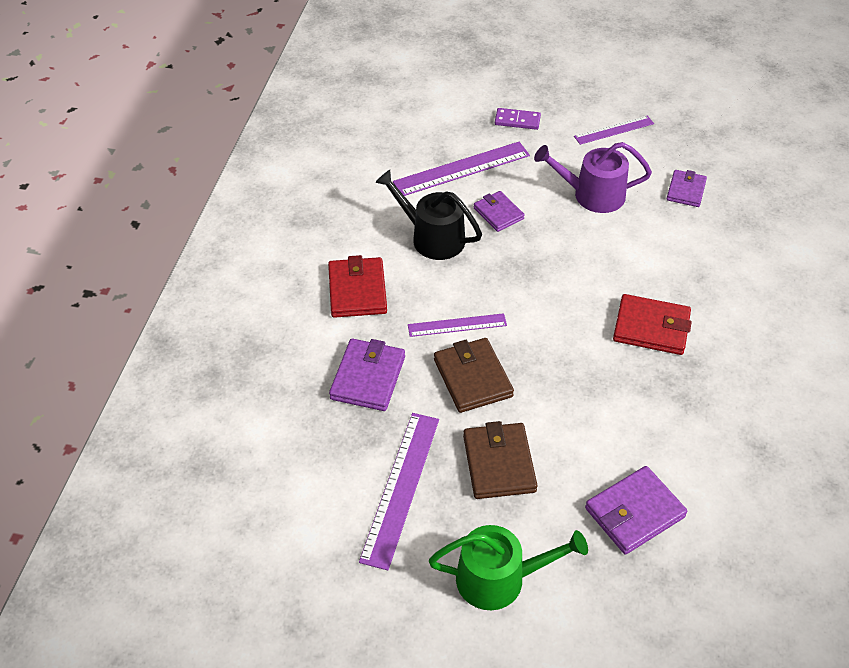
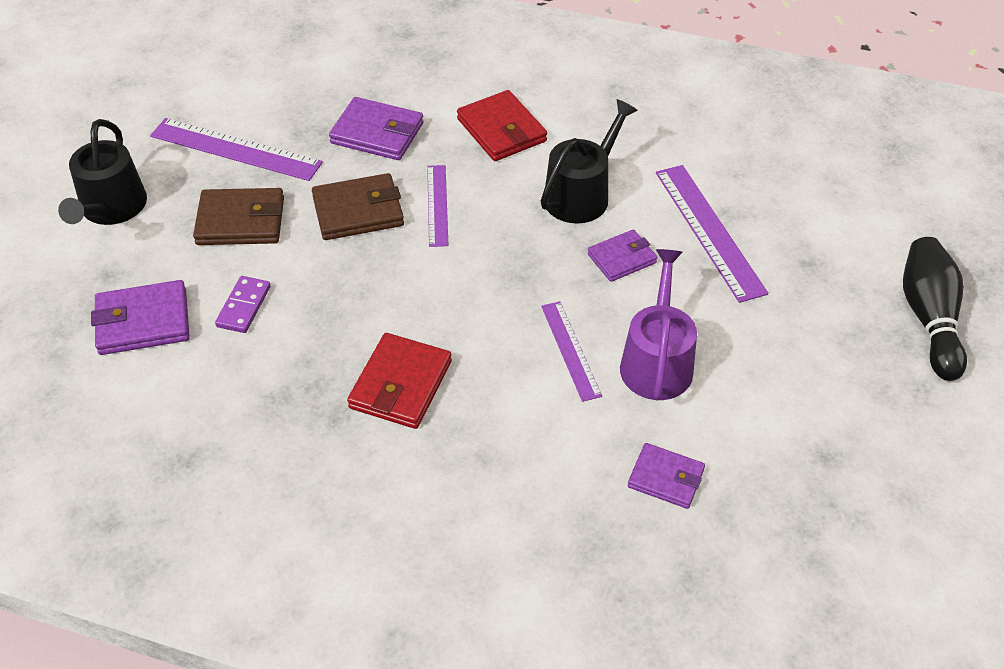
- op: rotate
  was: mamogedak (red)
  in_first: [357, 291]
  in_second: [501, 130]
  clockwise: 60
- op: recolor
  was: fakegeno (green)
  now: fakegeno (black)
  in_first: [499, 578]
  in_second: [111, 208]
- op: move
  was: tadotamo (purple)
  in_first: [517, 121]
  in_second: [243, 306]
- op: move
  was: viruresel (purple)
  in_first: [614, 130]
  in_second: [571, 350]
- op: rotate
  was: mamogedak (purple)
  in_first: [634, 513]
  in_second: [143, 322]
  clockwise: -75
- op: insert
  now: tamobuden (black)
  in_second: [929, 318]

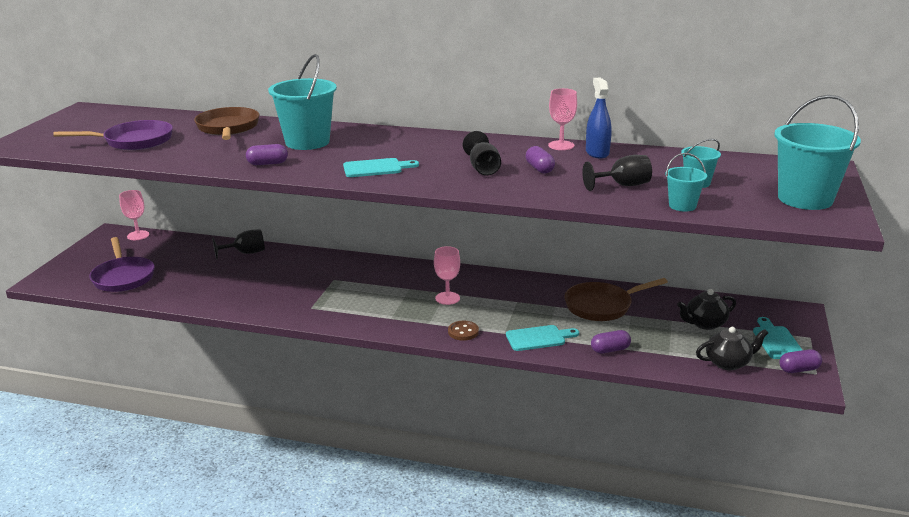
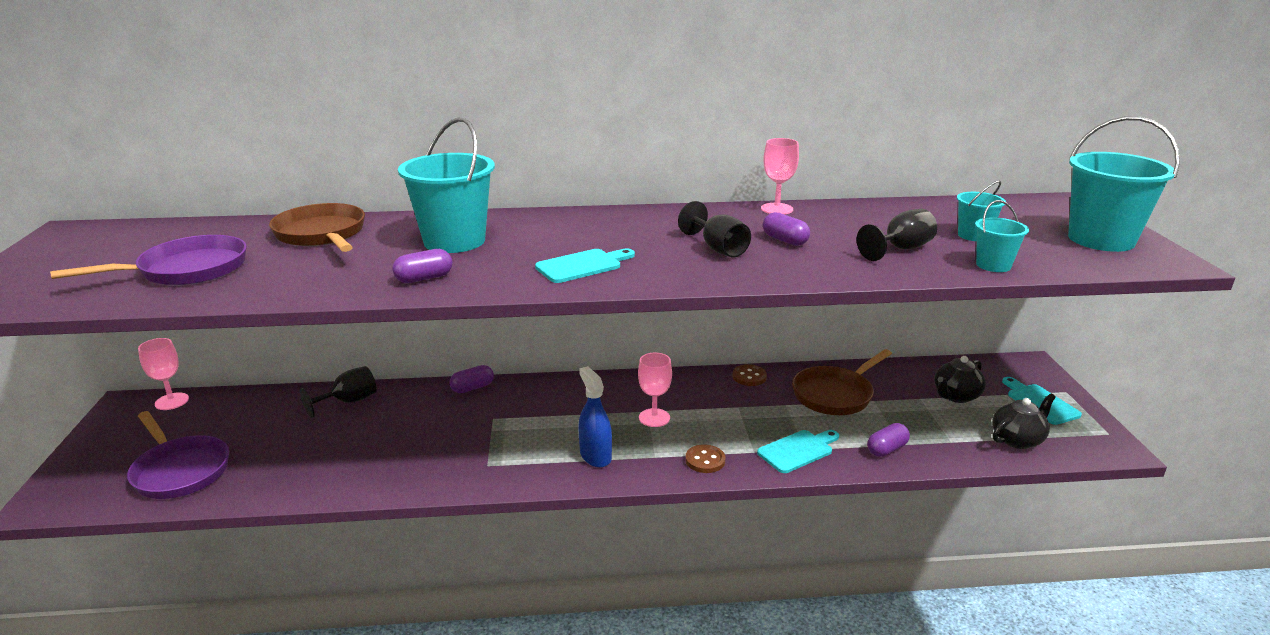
- op: move
  was: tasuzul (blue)
  in_first: [597, 153]
  in_second: [595, 456]
- op: move
  was: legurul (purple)
  in_first: [799, 369]
  in_second: [472, 388]
- op: insert
  now: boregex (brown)
  in_second: [749, 377]

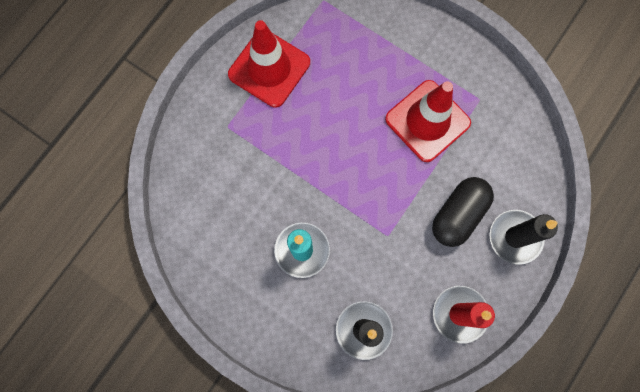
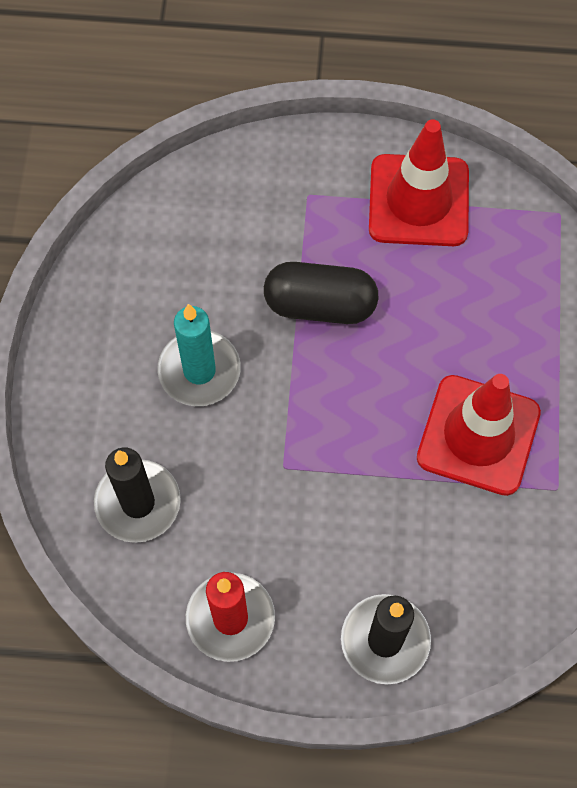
- op: move
  was: legurul (black)
  in_first: [458, 214]
  in_second: [320, 305]

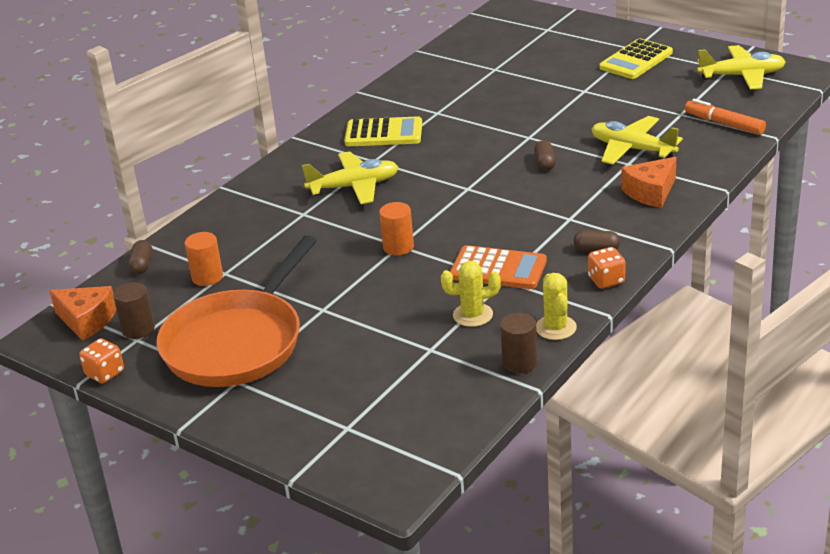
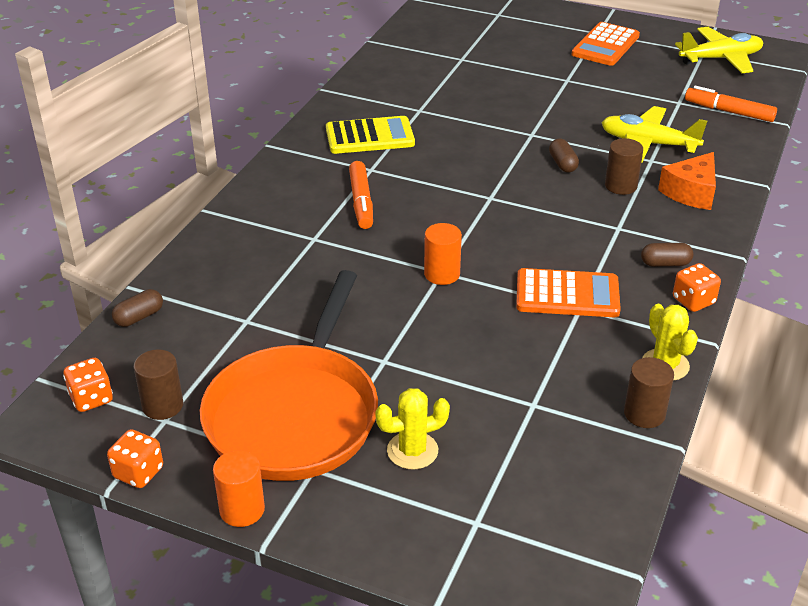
- op: replace
  was: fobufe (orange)
  now: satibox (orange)
  in_first: [87, 320]
  in_second: [91, 398]
- op: rotate
  was: legurul (brown)
  in_first: [142, 265]
  in_second: [139, 317]
  clockwise: 60
- op: move
  was: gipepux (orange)
  in_first: [207, 277]
  in_second: [242, 510]
- op: replace
  was: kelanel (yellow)
  now: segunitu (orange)
  in_first: [354, 187]
  in_second: [361, 202]
- op: move
  was: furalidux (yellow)
  in_first: [473, 315]
  in_second: [412, 451]
- op: recolor
  was: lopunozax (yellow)
  now: lopunozax (orange)
  in_first: [636, 60]
  in_second: [605, 45]
- op: insert
  now: gipepux (brown)
  in_second: [620, 186]

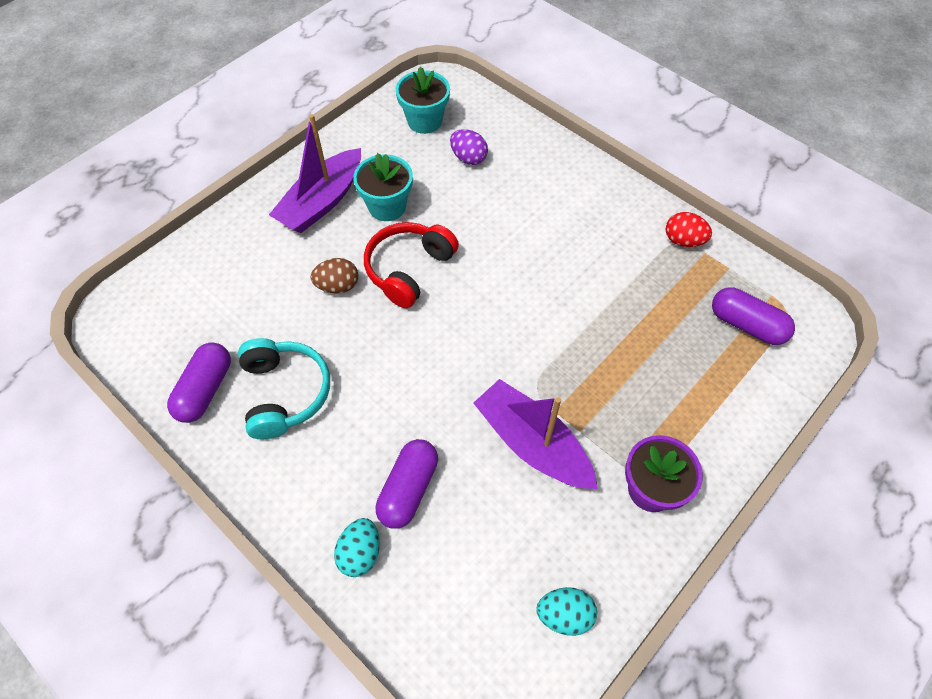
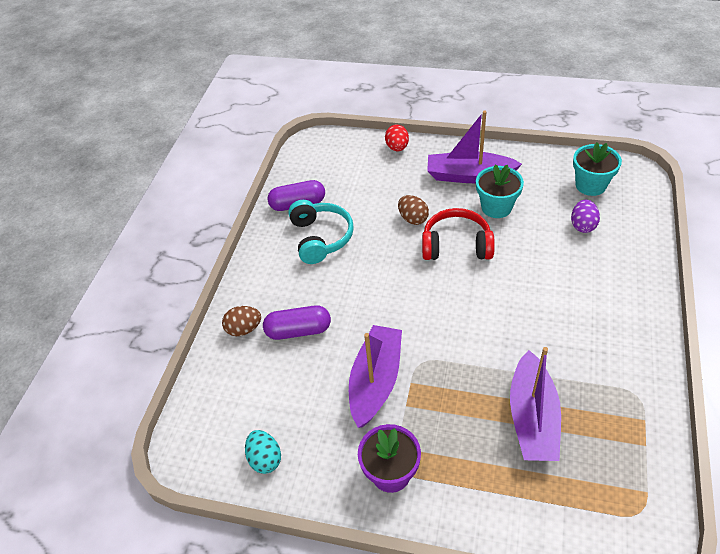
- op: rotate
  was: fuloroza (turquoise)
  in_first: [285, 393]
  in_second: [320, 238]
  clockwise: -60
- op: recolor
  was: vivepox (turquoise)
  now: vivepox (brown)
  in_first: [360, 553]
  in_second: [244, 329]
- op: move
  was: vivepox (red)
  in_first: [683, 240]
  in_second: [397, 147]
- op: delete
  was: legurul (purple)
  in_first: [746, 325]
- op: insert
  now: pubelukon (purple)
  in_second: [532, 417]

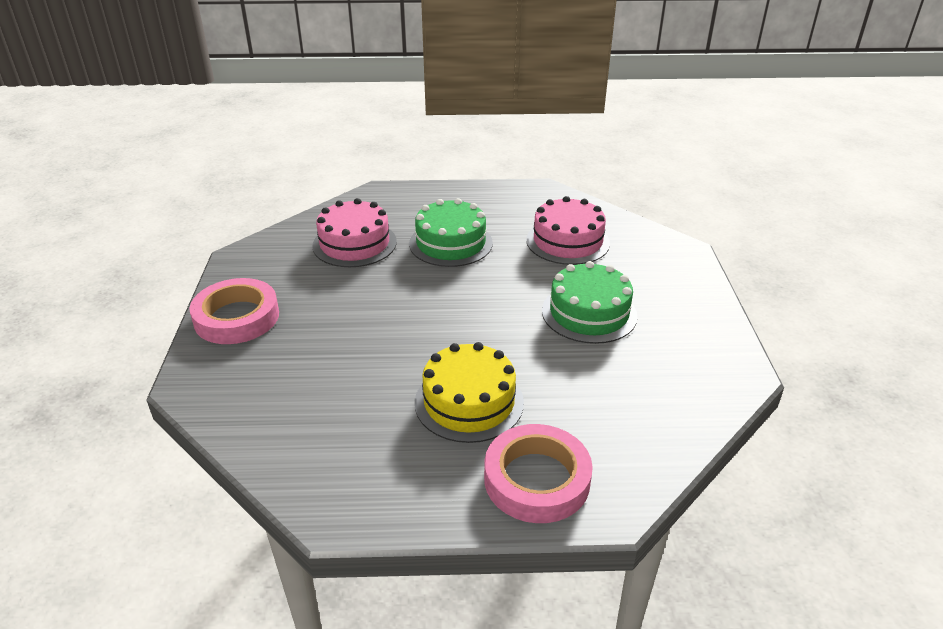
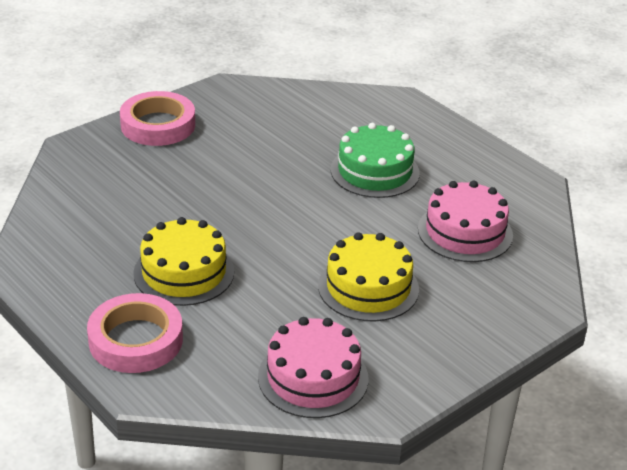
- op: move
  was: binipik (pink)
  in_first: [354, 243]
  in_second: [313, 377]
- op: recolor
  was: binipik (green)
  now: binipik (yellow)
  in_first: [589, 313]
  in_second: [368, 287]

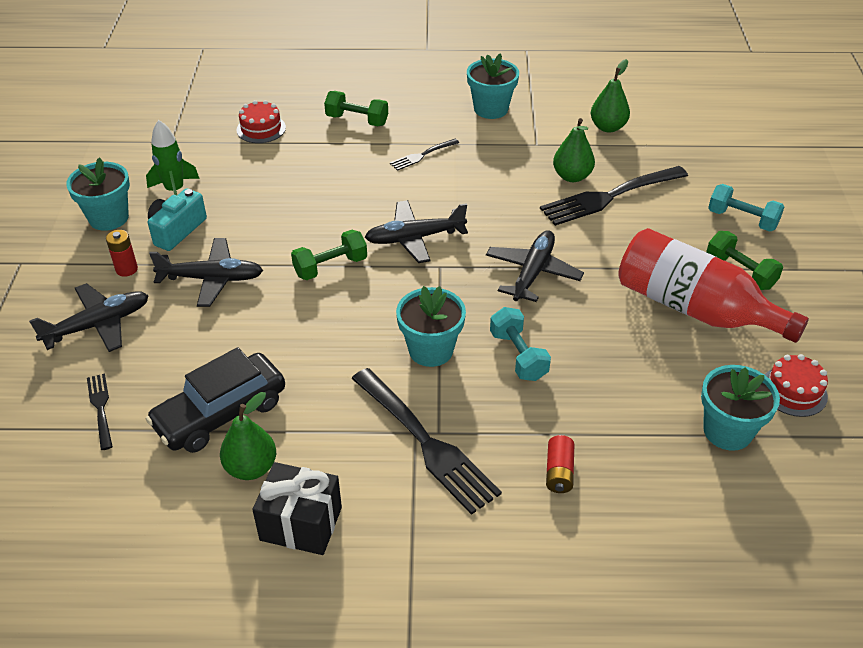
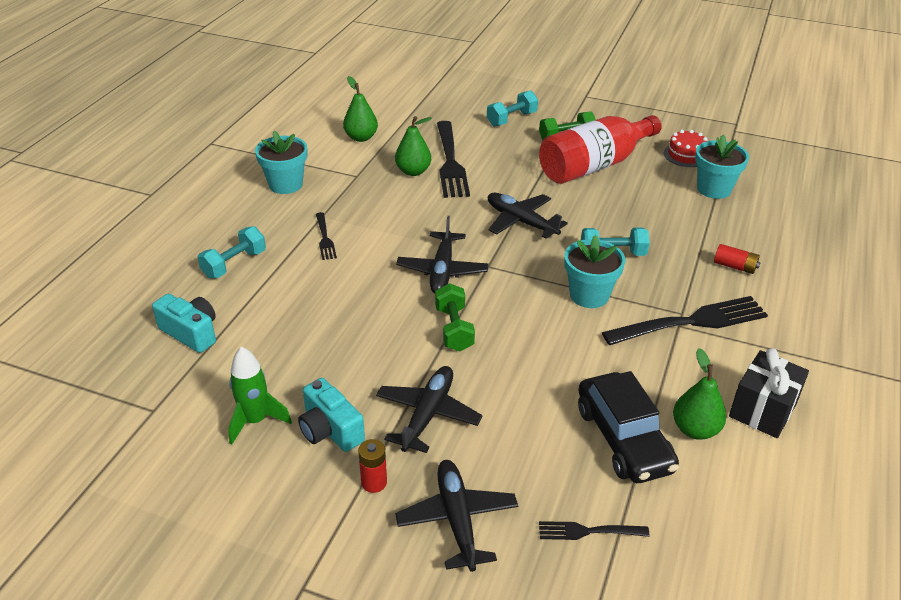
- op: delete
  was: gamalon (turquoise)
  in_first: [109, 218]
- op: replace
  was: binipik (red)
  now: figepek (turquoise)
  in_first: [261, 129]
  in_second: [191, 333]
- op: recolor
  was: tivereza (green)
  now: tivereza (turquoise)
  in_first: [357, 120]
  in_second: [234, 264]

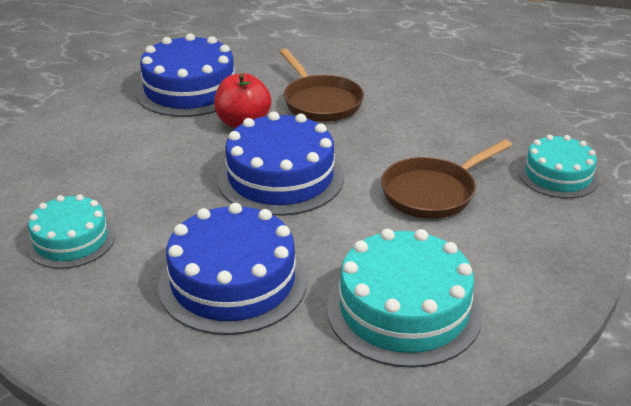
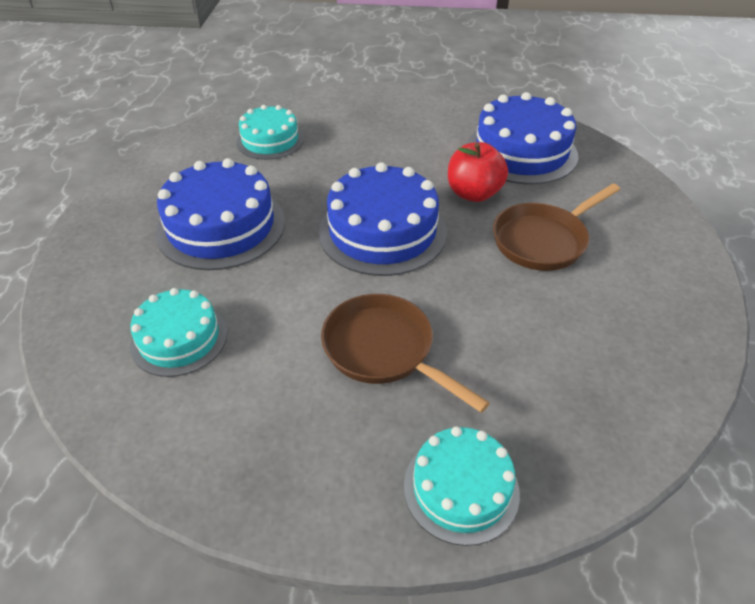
- op: resize
  was: binipik (turquoise)
  in_first: [404, 310]
  in_second: [179, 338]
  ratio: 0.62

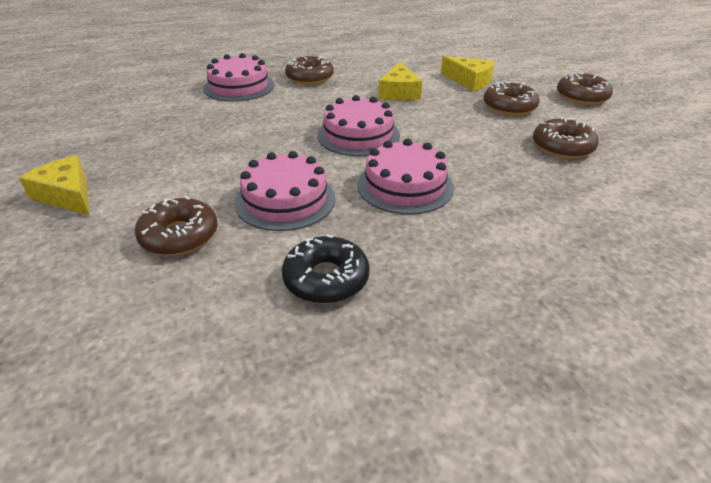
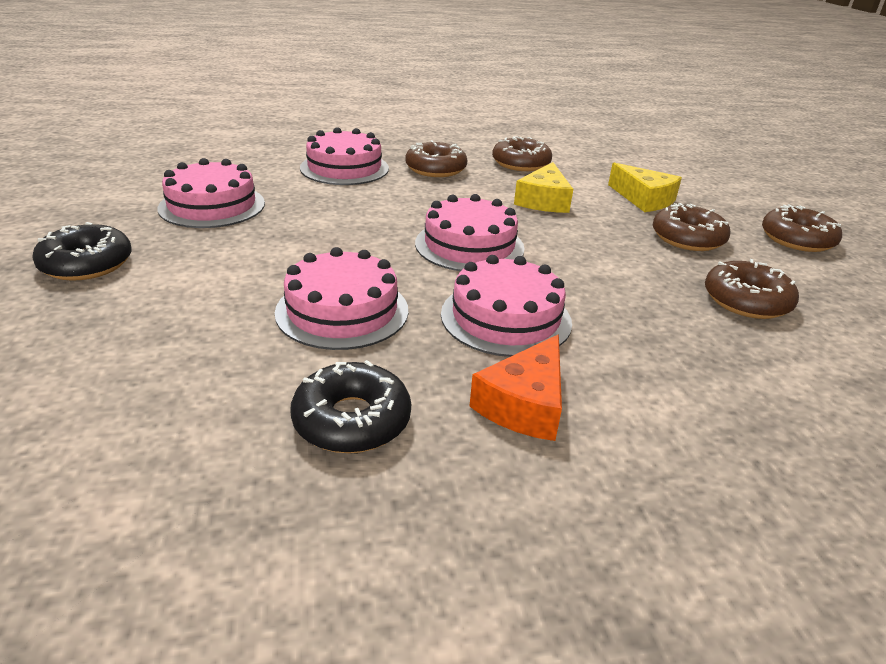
- op: replace
  was: fobufe (yellow)
  now: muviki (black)
  in_first: [67, 195]
  in_second: [87, 264]
- op: move
  was: muviki (brown)
  in_first: [179, 236]
  in_second: [521, 163]
- op: insert
  now: binipik (pink)
  in_second: [212, 206]
- op: insert
  now: fobufe (orange)
  in_second: [524, 404]

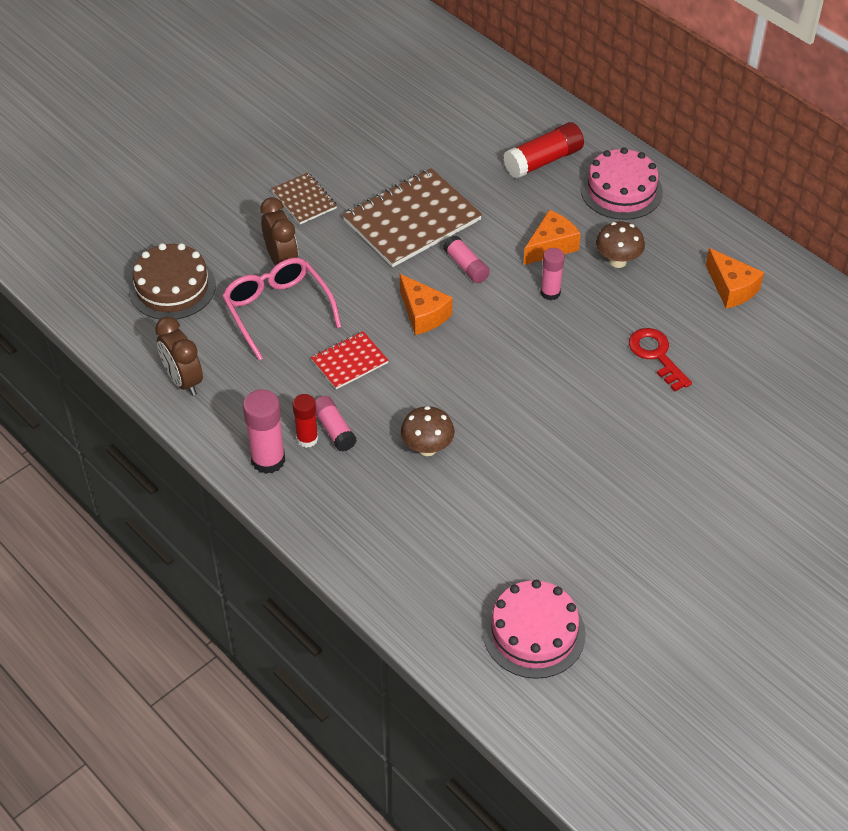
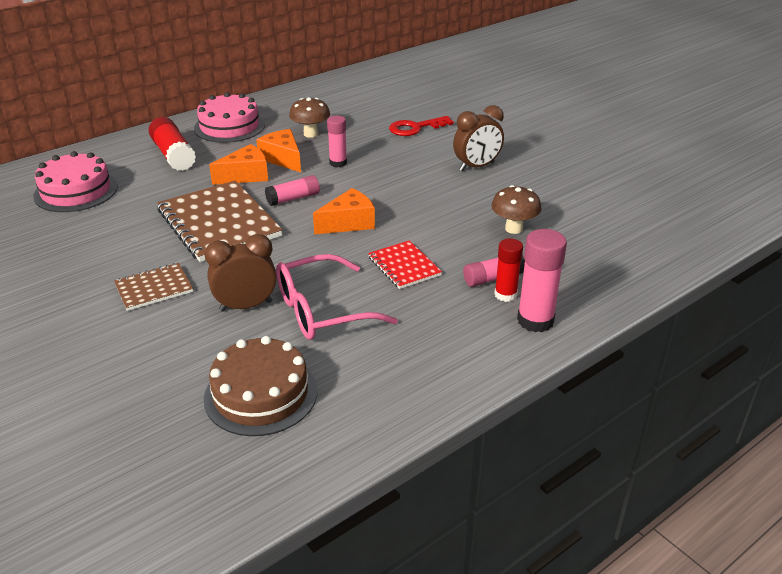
- op: move
  was: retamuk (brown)
  in_first: [183, 380]
  in_second: [476, 167]
- op: move
  was: binipik (pink)
  in_first: [534, 633]
  in_second: [76, 191]
- op: move
  was: fobufe (orange)
  in_first: [731, 288]
  in_second: [246, 176]

